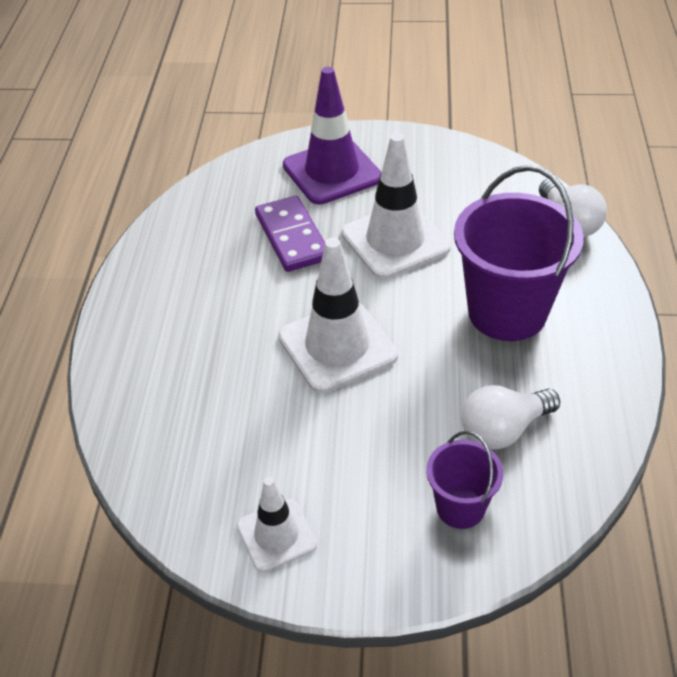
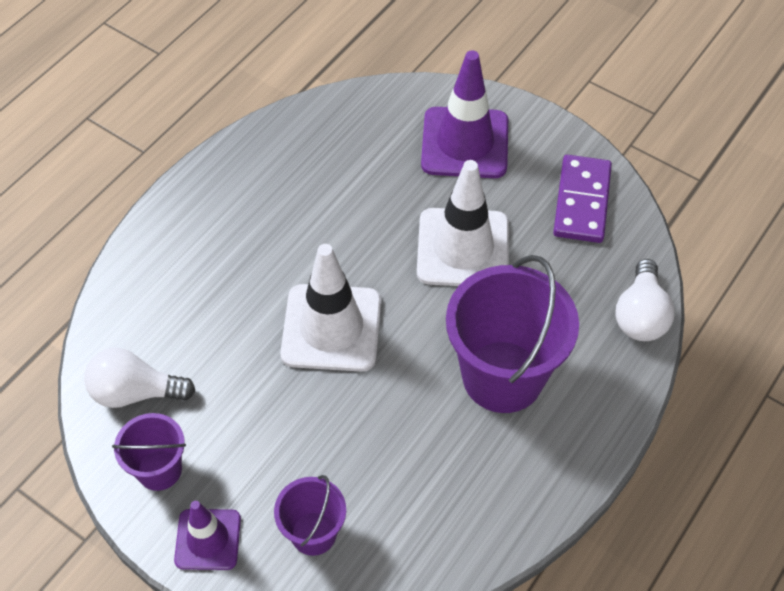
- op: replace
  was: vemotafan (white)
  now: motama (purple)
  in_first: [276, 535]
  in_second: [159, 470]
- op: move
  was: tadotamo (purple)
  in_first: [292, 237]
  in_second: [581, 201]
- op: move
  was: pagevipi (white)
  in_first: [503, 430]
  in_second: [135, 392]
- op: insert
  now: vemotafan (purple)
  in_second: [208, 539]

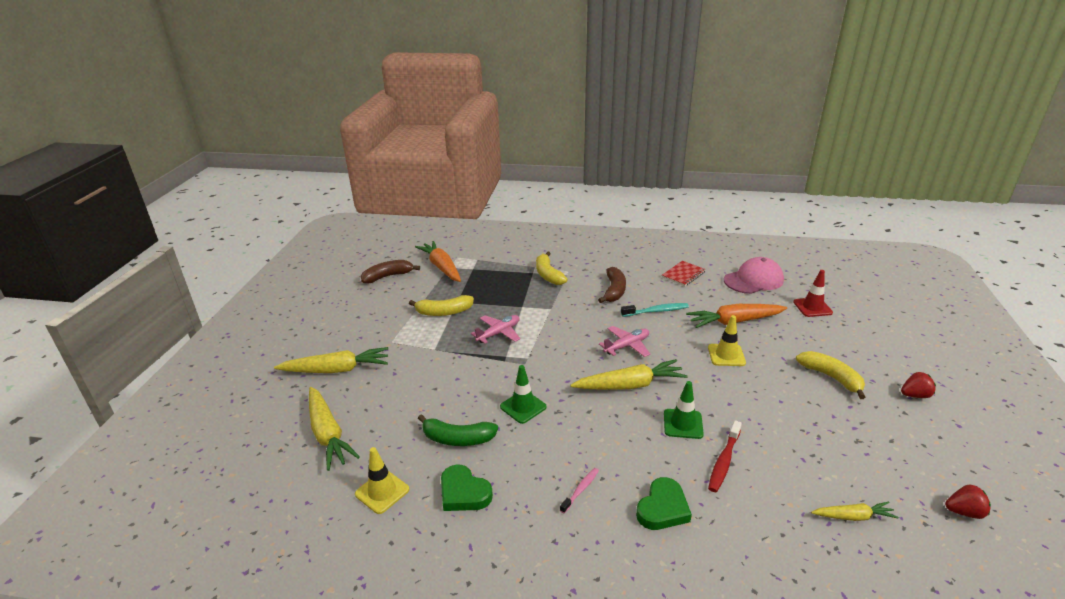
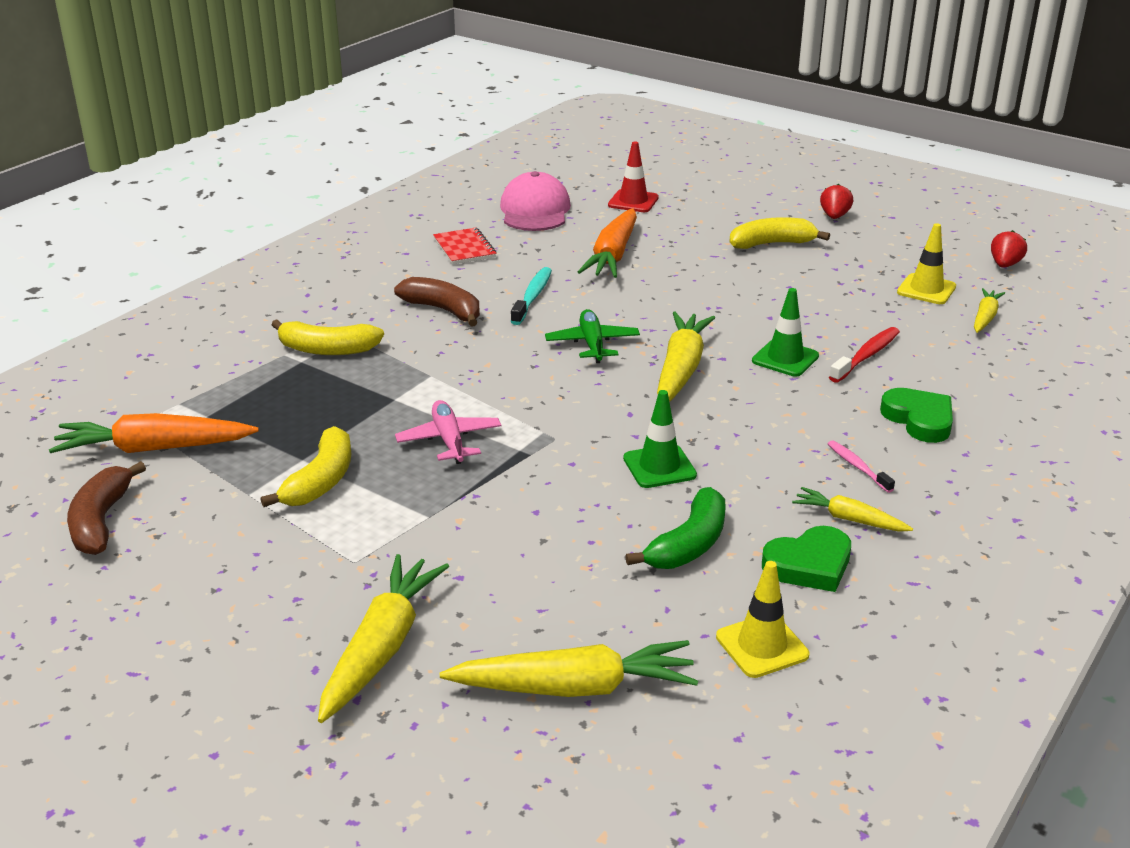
- op: recolor
  was: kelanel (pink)
  now: kelanel (green)
  in_first: [627, 346]
  in_second: [592, 344]
- op: move
  was: vemotafan (yellow)
  in_first: [726, 355]
  in_second: [926, 289]
- op: rotate
  was: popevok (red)
  in_first: [724, 461]
  in_second: [866, 356]
  clockwise: -105
- op: insert
  now: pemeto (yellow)
  in_second: [849, 519]

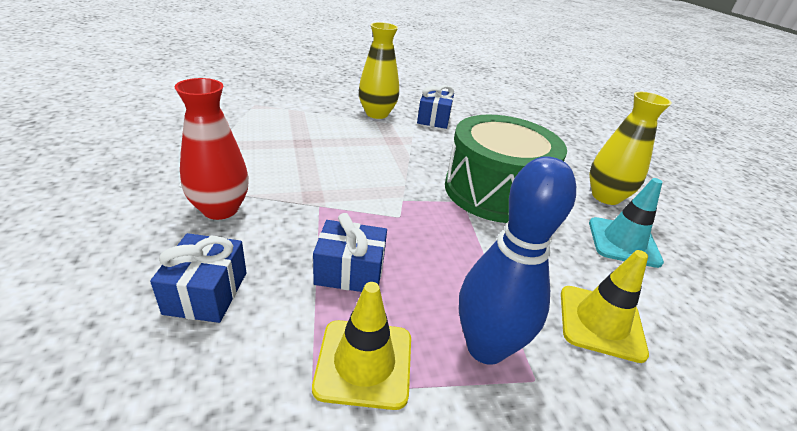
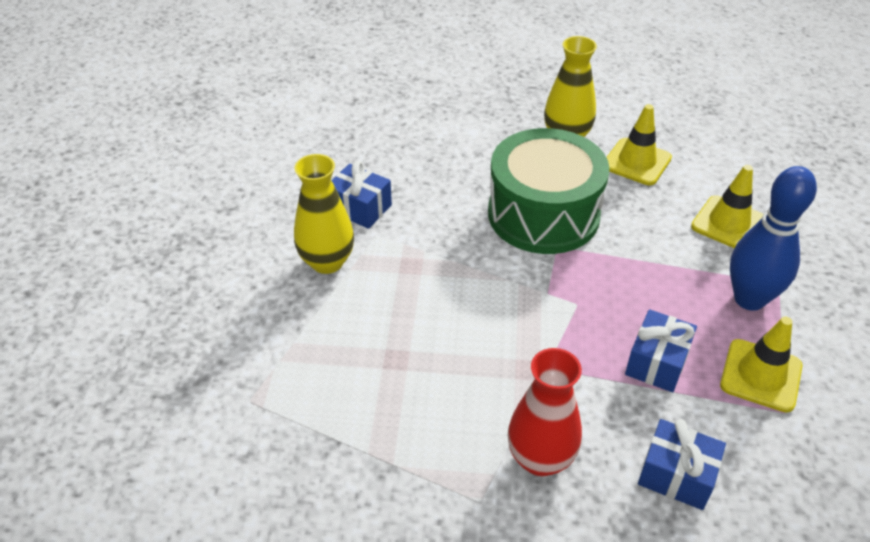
- op: recolor
  was: vemotafan (turquoise)
  now: vemotafan (yellow)
  in_first: [623, 242]
  in_second: [636, 162]

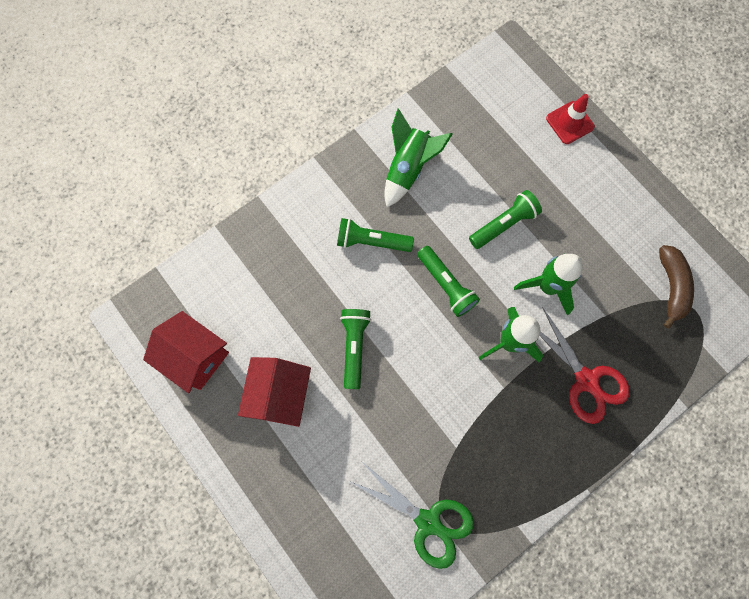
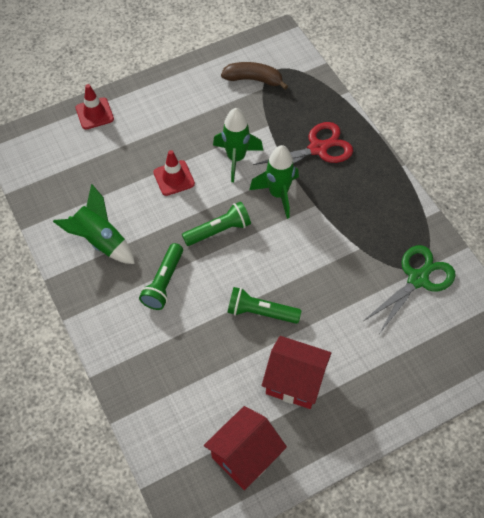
- op: replace
  was: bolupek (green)
  now: vemotafan (red)
  in_first: [503, 224]
  in_second: [174, 178]

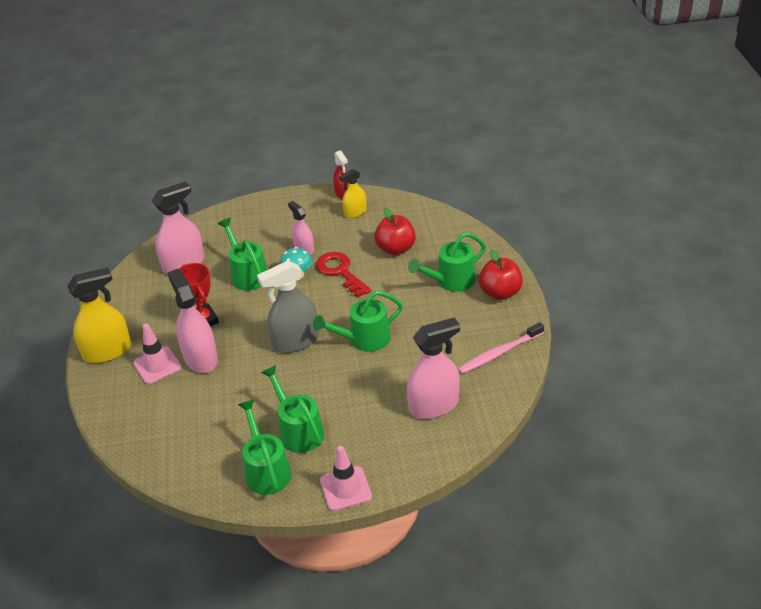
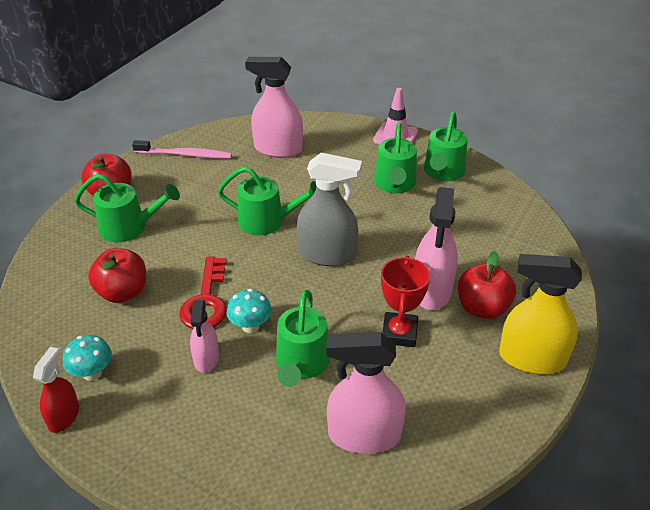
- op: replace
  was: vemotafan (pink)
  now: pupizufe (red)
  in_first: [157, 365]
  in_second: [482, 308]
- op: replace
  was: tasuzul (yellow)
  now: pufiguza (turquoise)
  in_first: [355, 212]
  in_second: [92, 373]

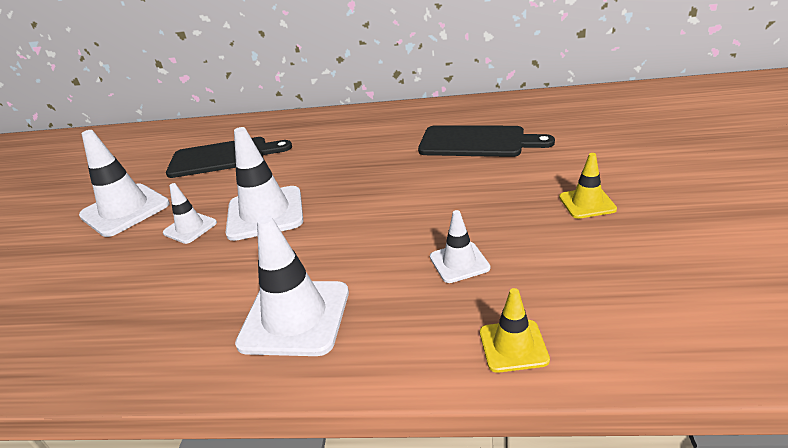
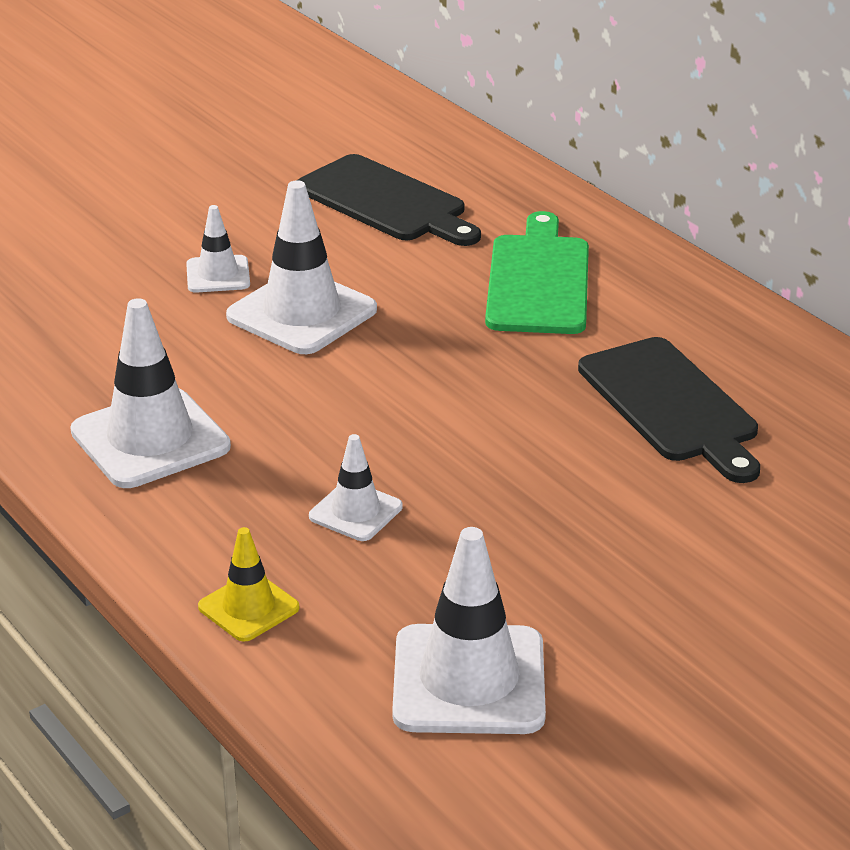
- op: move
  was: vemotafan (white)
  in_first: [125, 210]
  in_second: [469, 680]
- op: delete
  was: vemotafan (yellow)
  in_first: [587, 203]
- op: insert
  now: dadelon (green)
  in_second: [538, 280]

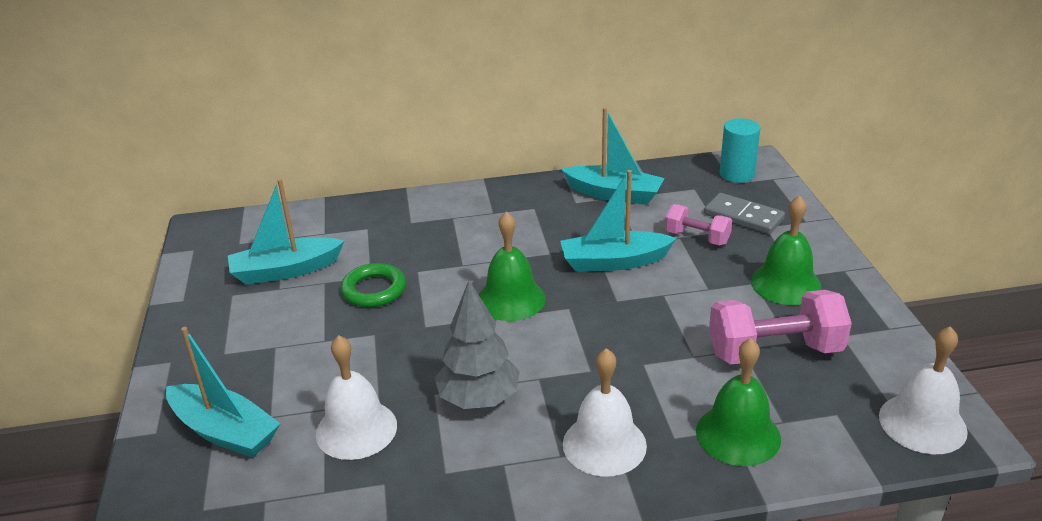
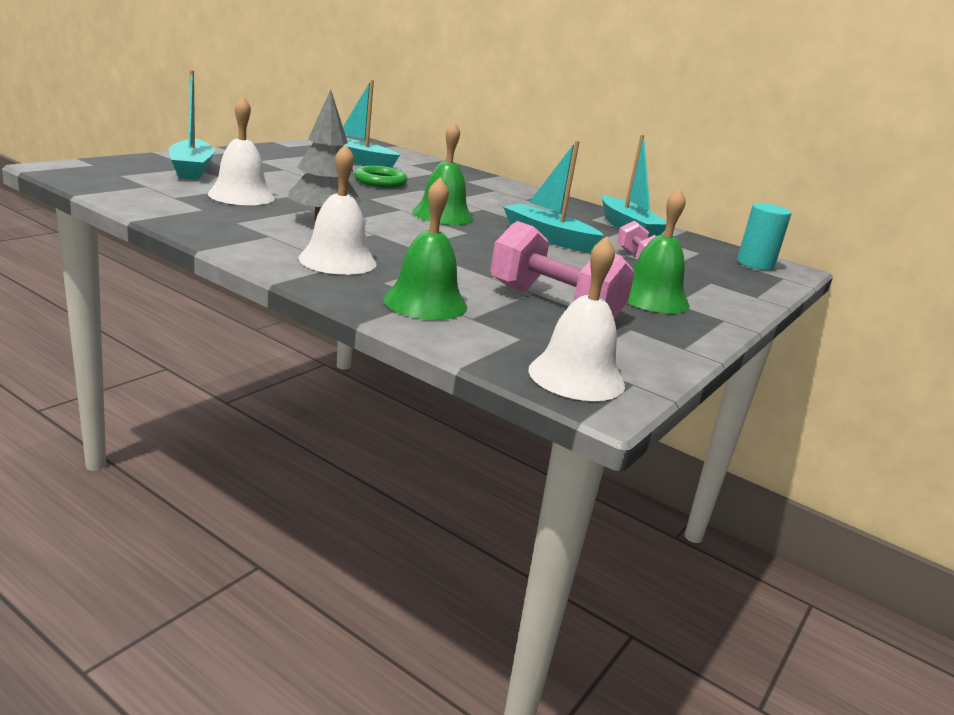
- op: delete
  was: tadotamo (grey)
  in_first: [743, 216]

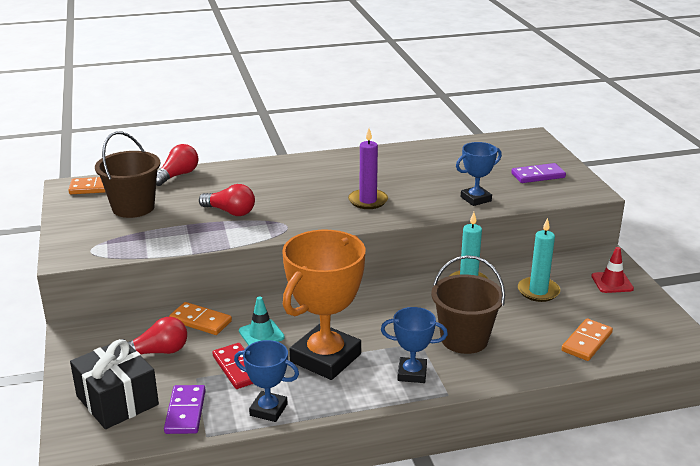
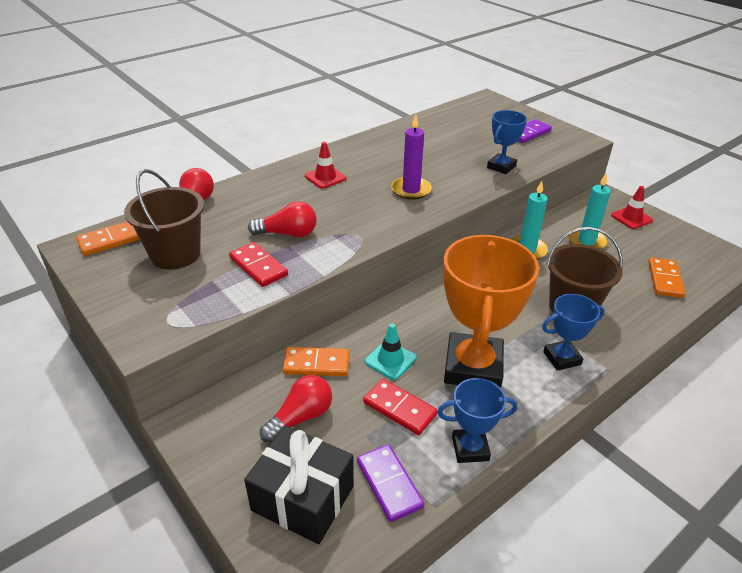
- op: insert
  now: tadotamo (red)
  in_second: [258, 266]
- op: insert
  now: vemotafan (red)
  in_second: [325, 177]

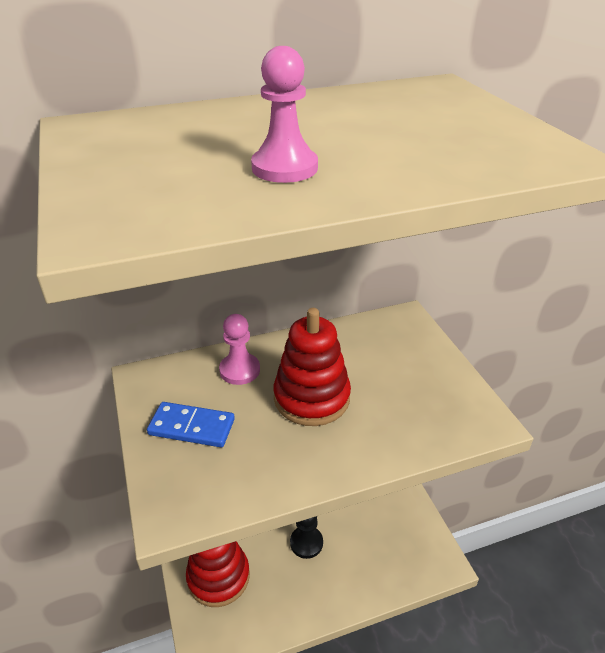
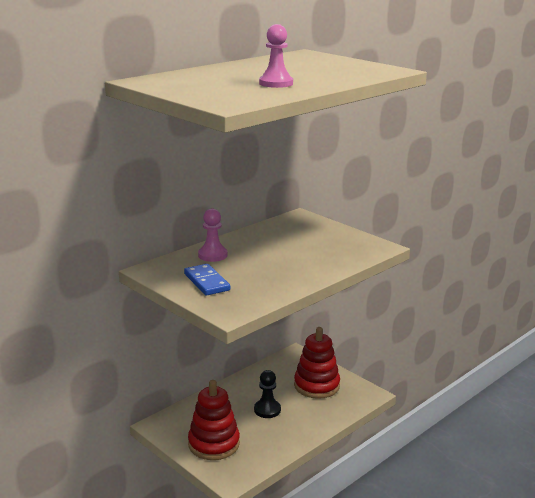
- op: rotate
  was: tadotamo (blue)
  in_first: [191, 427]
  in_second: [206, 282]
  clockwise: 75
- op: move
  was: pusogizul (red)
  in_first: [311, 398]
  in_second: [316, 385]

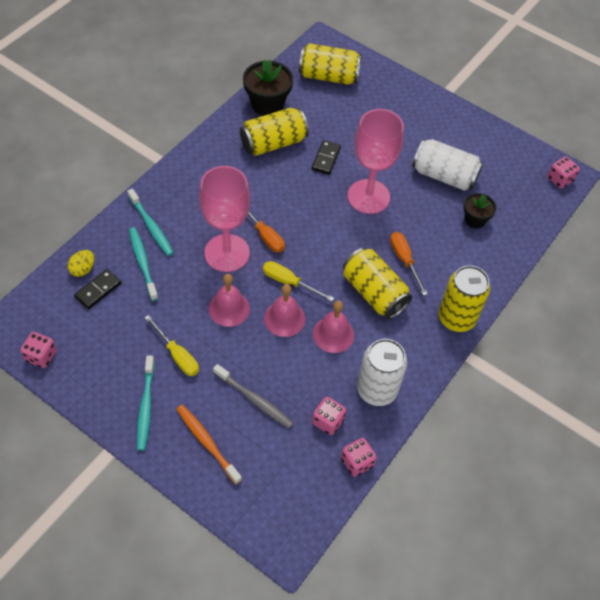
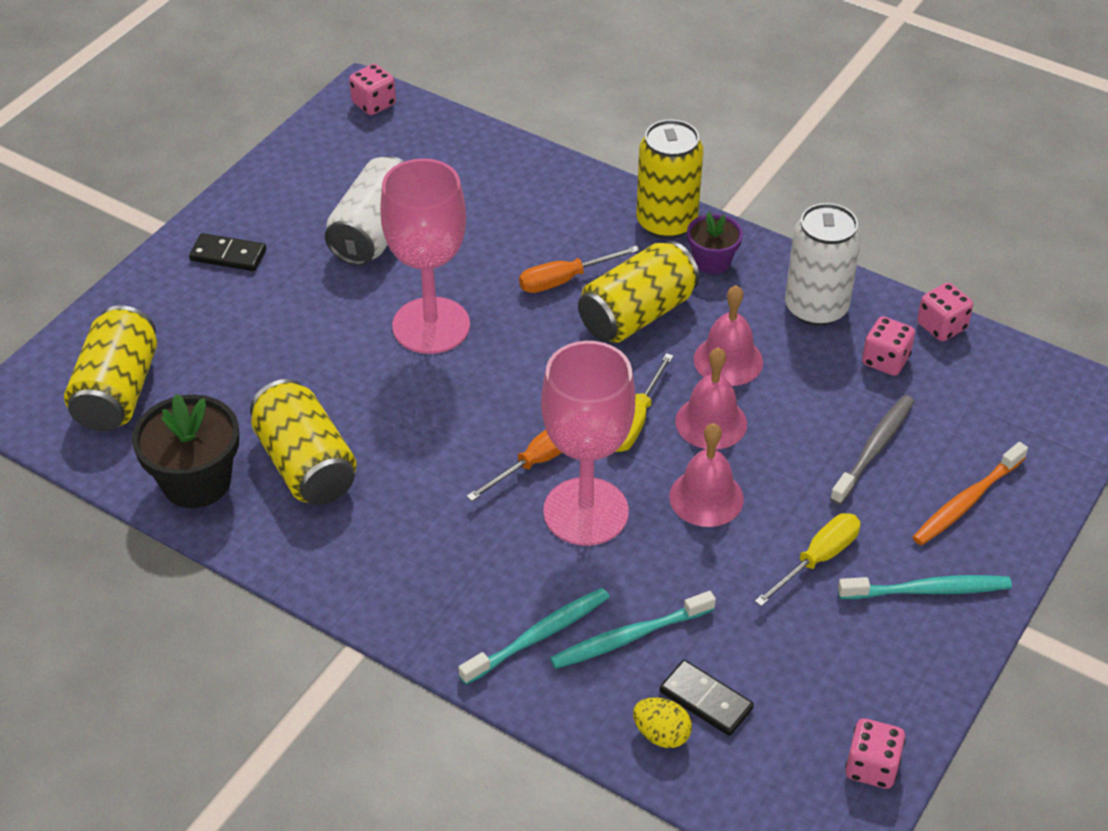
- op: move
  was: tadotamo (black)
  in_first: [326, 158]
  in_second: [228, 255]
- op: delete
  was: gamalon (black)
  in_first: [475, 220]
- op: insert
  now: gamalon (purple)
  in_second: [712, 261]

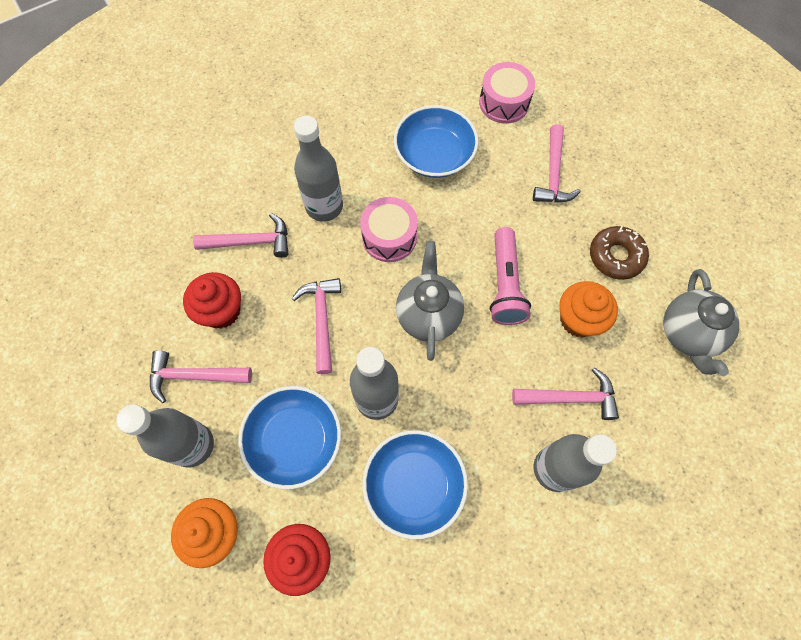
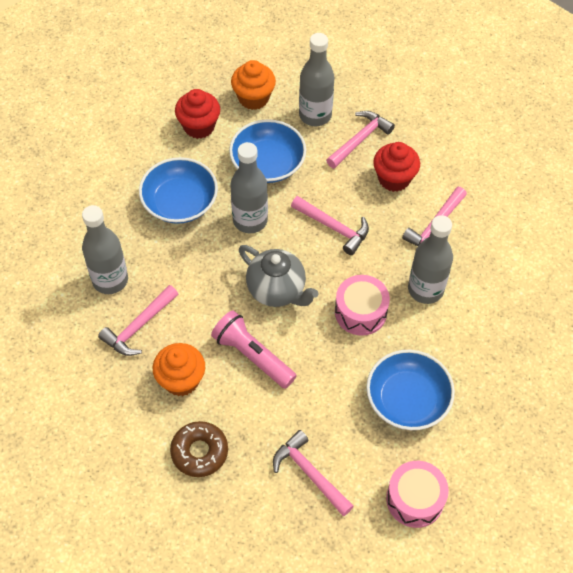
- op: delete
  was: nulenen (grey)
  in_first: [688, 334]

